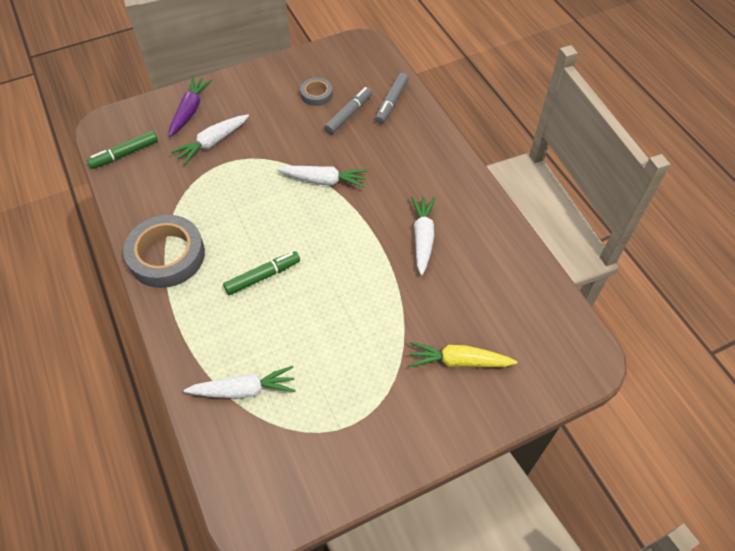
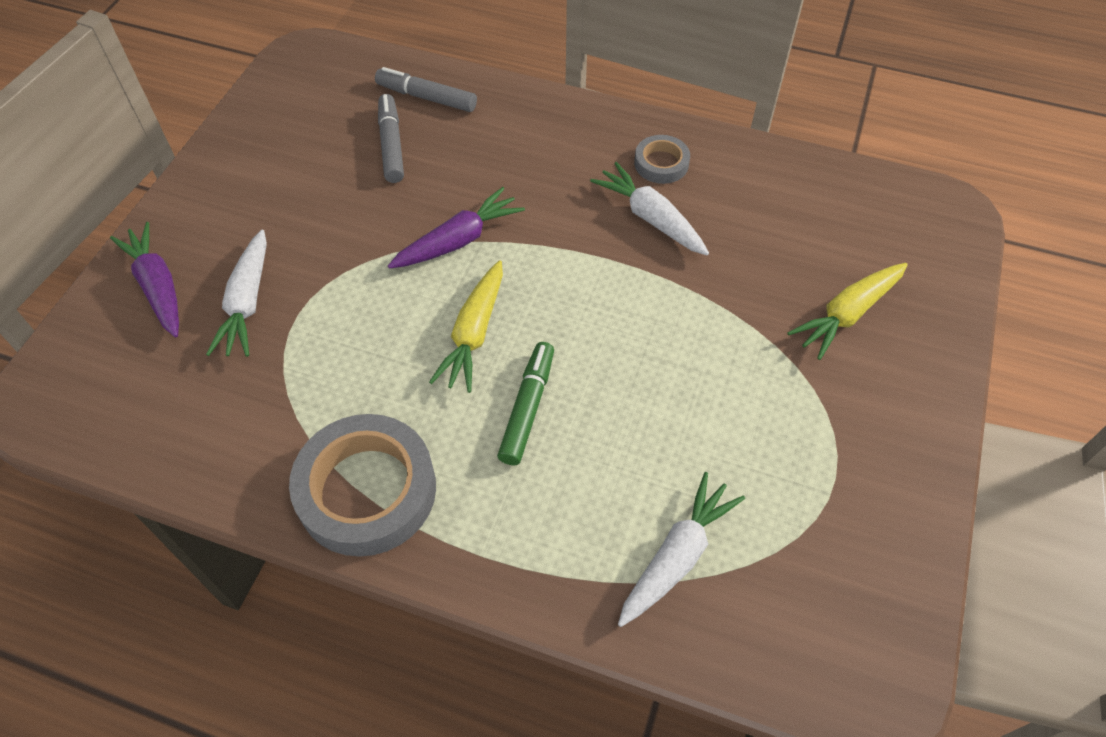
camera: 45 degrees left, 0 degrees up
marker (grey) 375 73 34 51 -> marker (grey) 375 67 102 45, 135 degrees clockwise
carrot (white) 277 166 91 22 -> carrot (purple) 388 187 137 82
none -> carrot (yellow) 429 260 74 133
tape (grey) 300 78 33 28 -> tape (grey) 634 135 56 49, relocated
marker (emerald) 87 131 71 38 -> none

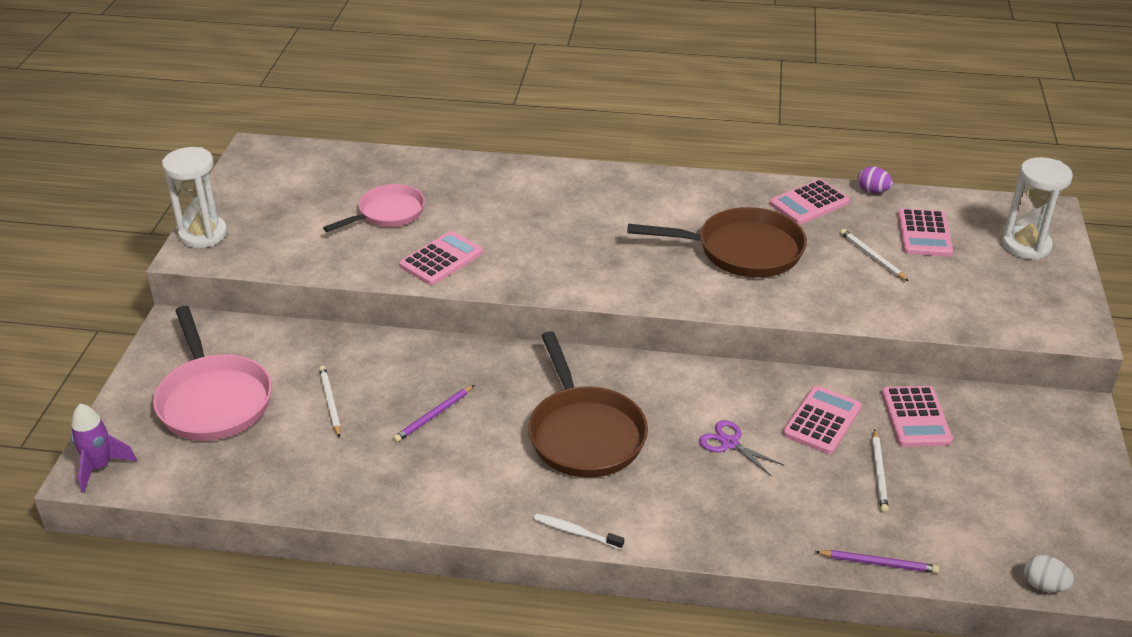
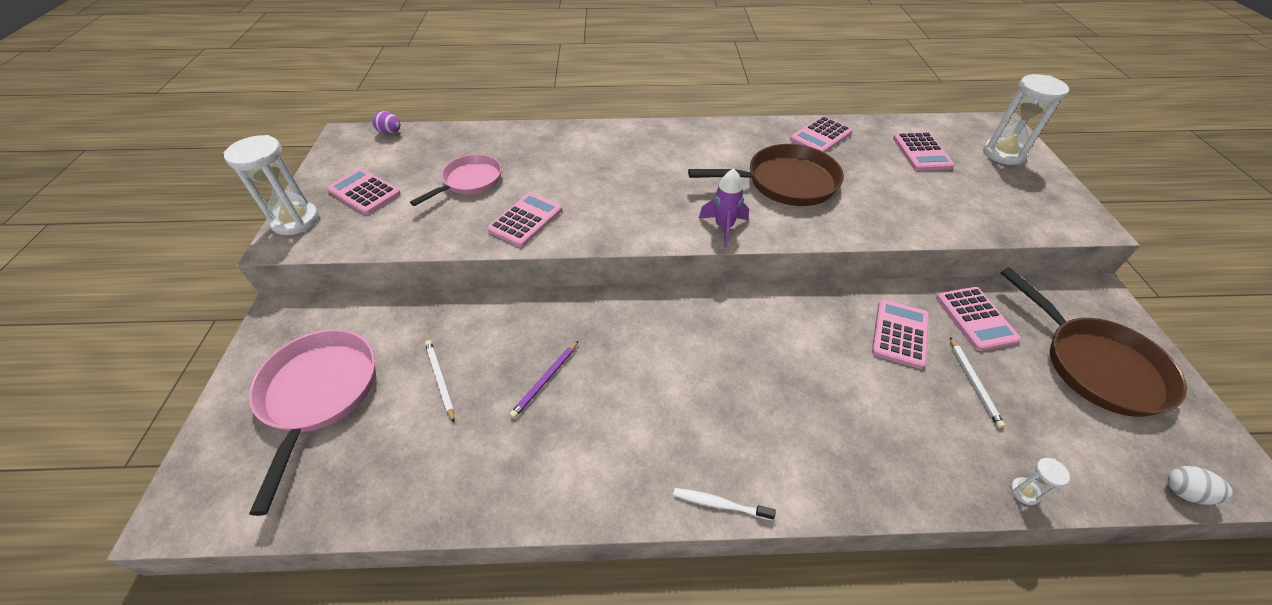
camera: 10 degrees left, 10 degrees up
skillet (pink) 153 306 119 135 -> skillet (pink) 249 329 127 187, 150 degrees counterclockwise
none -> pocket calculator (pink) 327 168 74 47
toy egg (purple) 858 166 35 27 -> toy egg (purple) 372 111 28 23, relocated
toy rocket (purple) 71 404 66 89 -> toy rocket (purple) 699 168 50 79, relocated
skillet (dark brown) 528 331 120 147 -> skillet (dark brown) 1001 267 186 150, relocated
lead pencil (purple) 815 550 124 23 -> sand timer (white) 1010 458 60 47
pair of scissors (purple) 699 420 85 56 -> none
lead pencil (white) 840 229 69 52 -> none

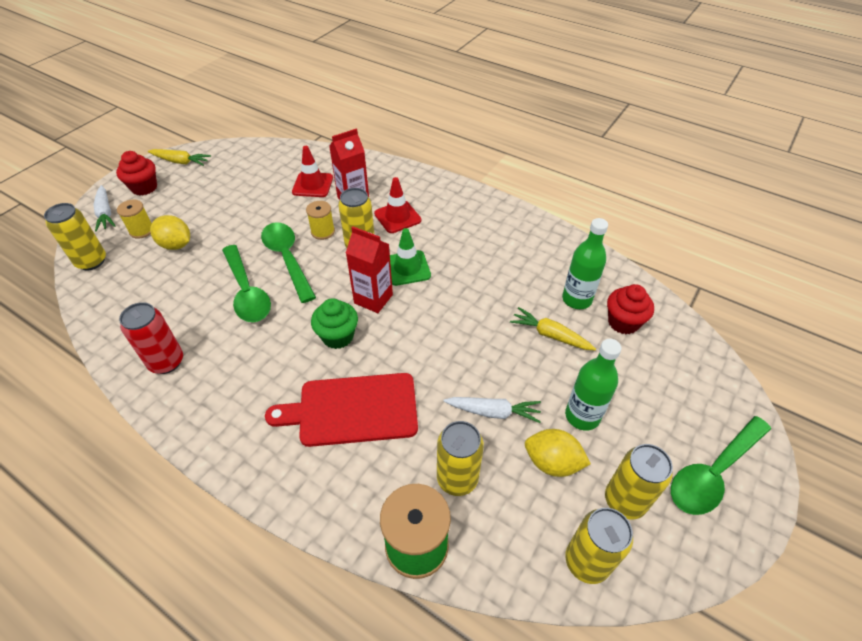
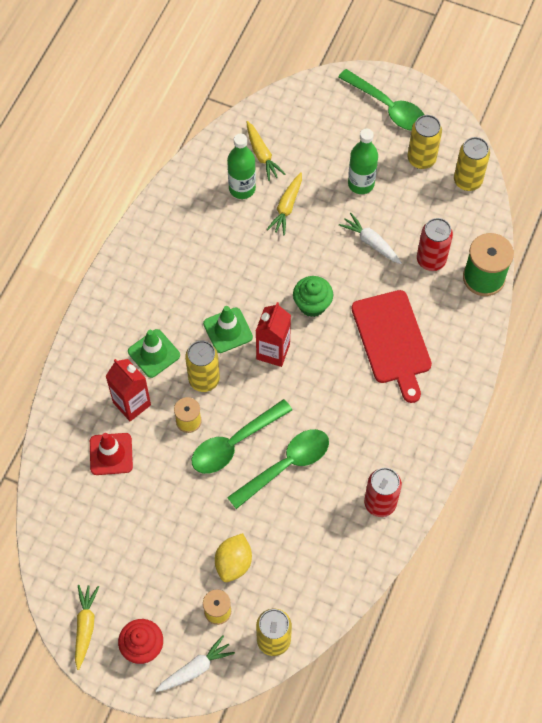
camera: 100 degrees left, 15 degrees up
traffic cone (scarlet) 374 177 47 56 -> traffic cone (emerald) 128 329 52 49
muffin (scarlet) 607 284 47 50 -> carrot (yellow) 247 121 38 60
muffin (emerald) 311 298 47 51 -> muffin (emerald) 293 276 40 41, relocated
carrot (white) 443 397 98 26 -> carrot (white) 339 213 63 51, 45 degrees counterclockwise
soda can (yellow) 437 421 47 75 -> soda can (scarlet) 417 218 36 53
citrus fruit (yellow) 525 429 66 48 -> none

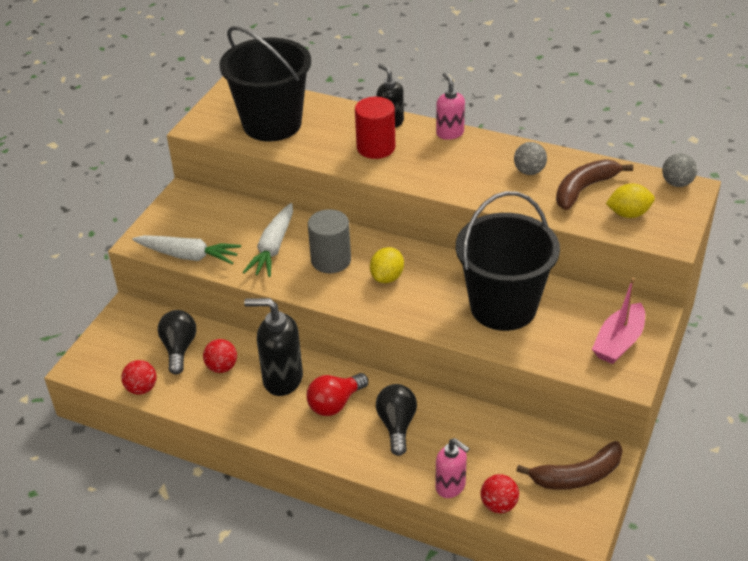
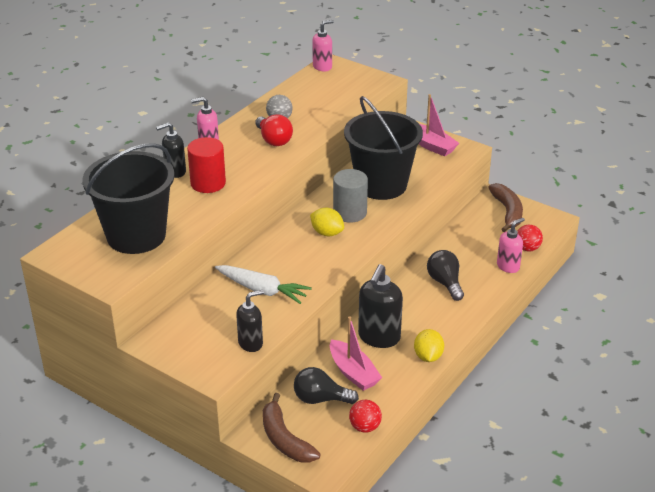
camera: 80 degrees left, 5 degrees down
carrot (white) 132 235 109 29 -> soap dispenser (ebony) 236 290 28 62
lightbulb (scarlet) 307 373 61 43 -> lightbulb (scarlet) 255 114 38 32, relocated
banana fruit (dark brown) 556 159 77 51 -> banana fruit (dark brown) 263 393 58 70, relocated
ball (grey) 662 153 35 34 -> soap dispenser (pink) 312 20 22 51
ball (scarlet) 203 339 34 34 -> toy boat (pink) 330 317 52 74
cylinder (grey) 308 209 43 64 -> cylinder (grey) 333 169 35 54, relocated
citrus fruit (yellow) 606 183 49 35 -> citrus fruit (yellow) 414 329 30 33, relocated
lightbulb (ebony) 376 384 41 72 -> lightbulb (ebony) 427 250 37 51, 60 degrees clockwise

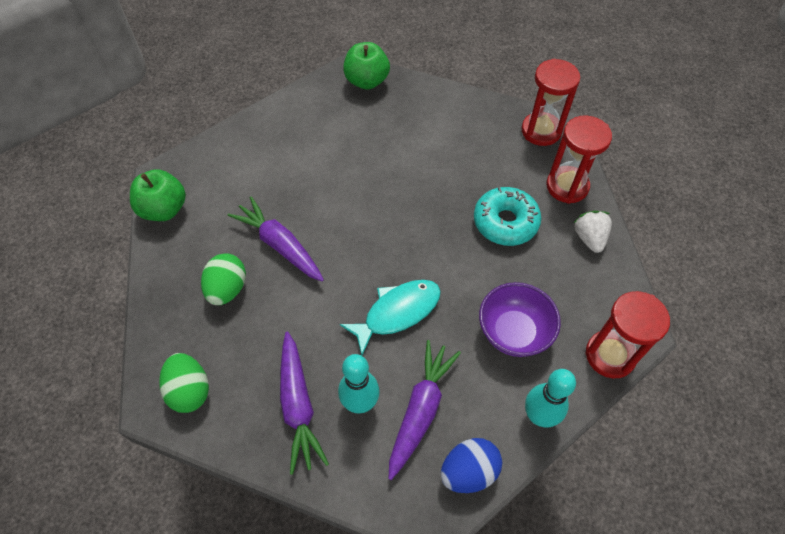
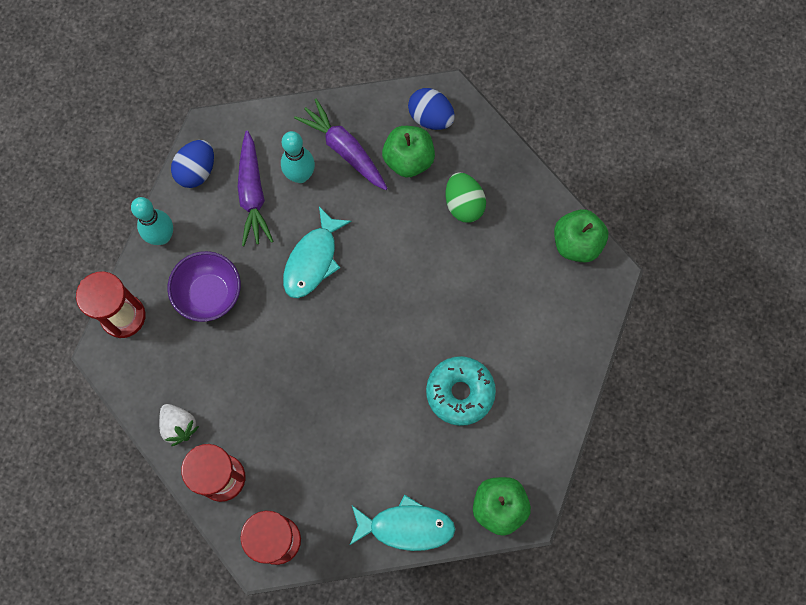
camera: 150 degrees right, 15 degrees up
none -> fish figure (turquoise) 349 495 107 56
none -> apple fruit (emerald) 382 126 53 51
toy egg (emerald) 159 353 50 60 -> toy egg (royal blue) 408 88 47 42
glazed donut (turquoise) 474 187 67 59 -> glazed donut (turquoise) 426 356 70 70, relocated
carrot (purple) 228 197 96 84 -> none

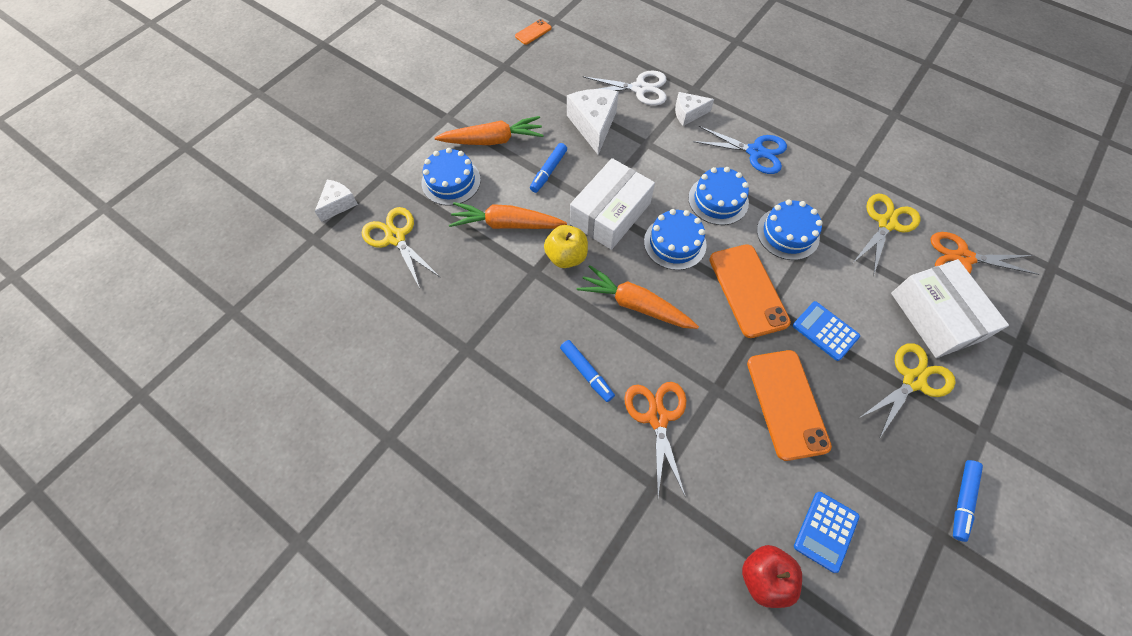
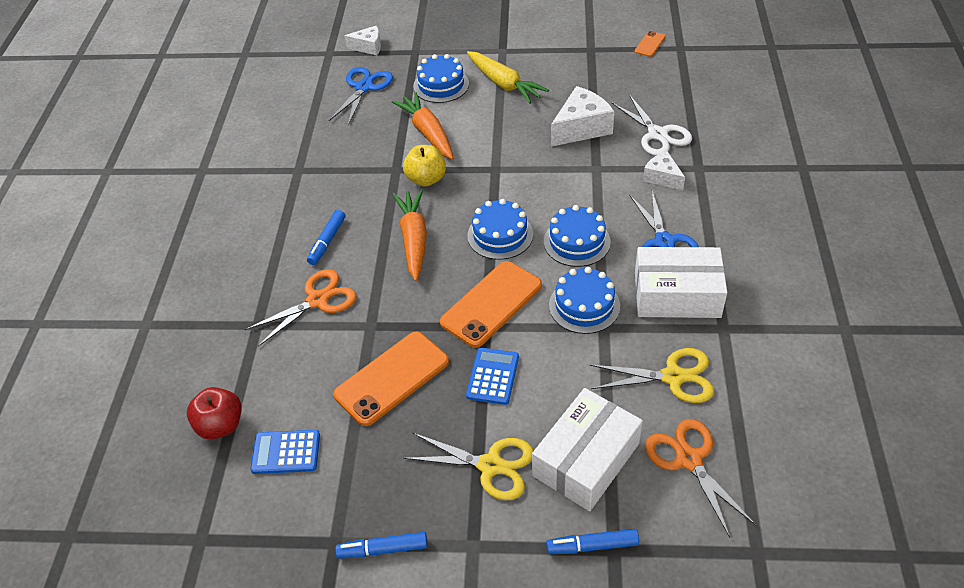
camera: 60 degrees right, 15 degrees down
pair of scissors (yellow) 362 207 79 81 -> pair of scissors (royal blue) 329 67 64 59
carrot (orange) 434 116 110 29 -> carrot (yellow) 467 51 82 53
marker (royal blue) 530 143 37 50 -> marker (royal blue) 546 529 93 25, relocated
mobile phone (orange) 515 19 37 26 -> mobile phone (orange) 634 31 32 26, 75 degrees counterclockwise
package (white) 570 158 85 92 -> package (white) 635 247 92 71, relocated

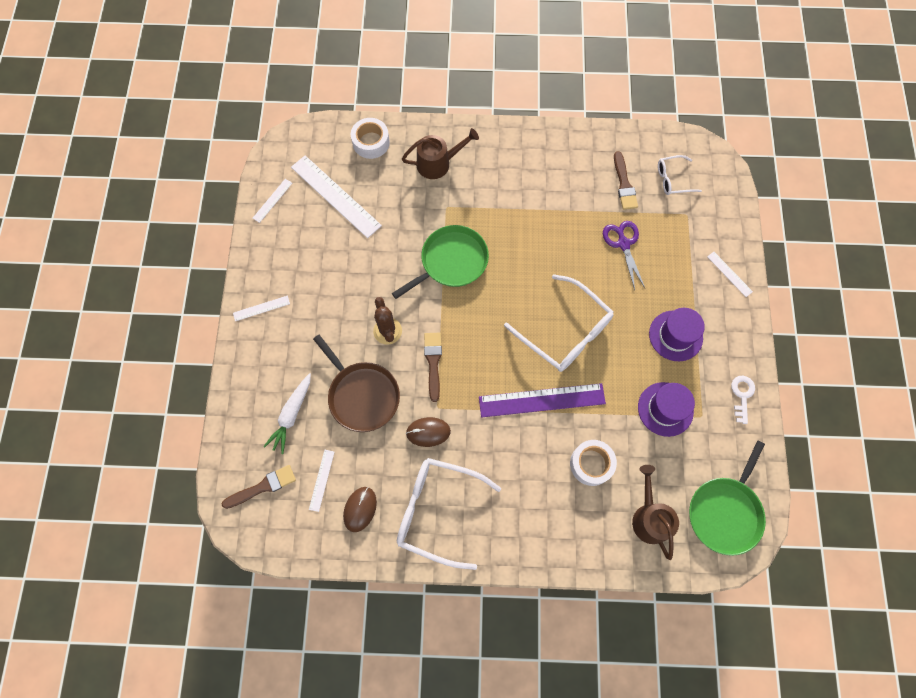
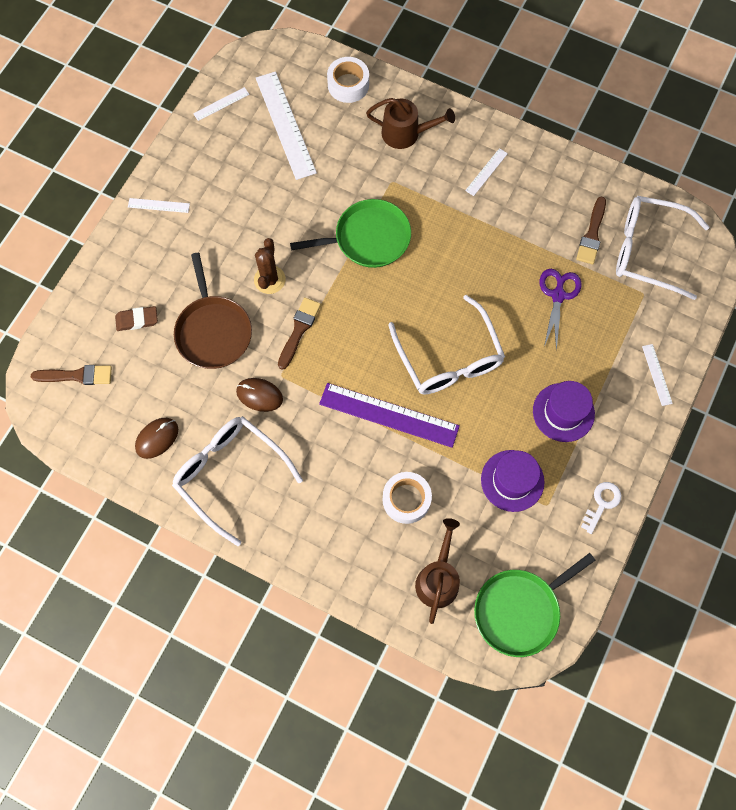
camera: 25 degrees right, 0 degrees up
carrot (white) 263 373 48 81 -> eraser (dark brown) 115 306 43 25
straightedge (white) 309 450 25 62 -> straightedge (white) 465 148 43 48, relocated
spectacles (white) 658 155 44 40 -> spectacles (white) 616 196 93 104, x1.91

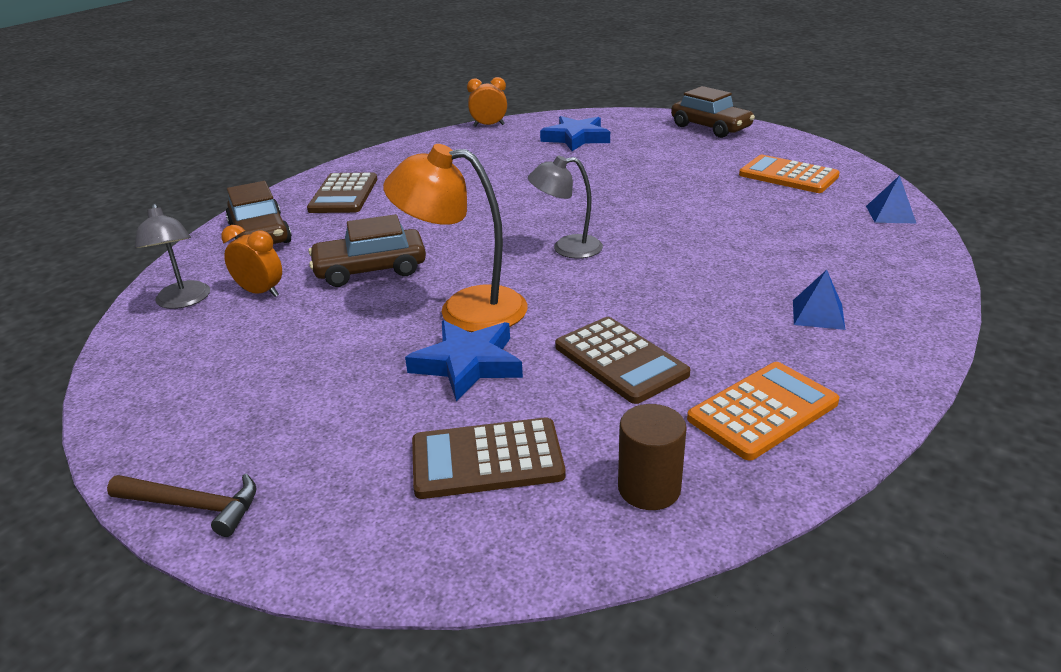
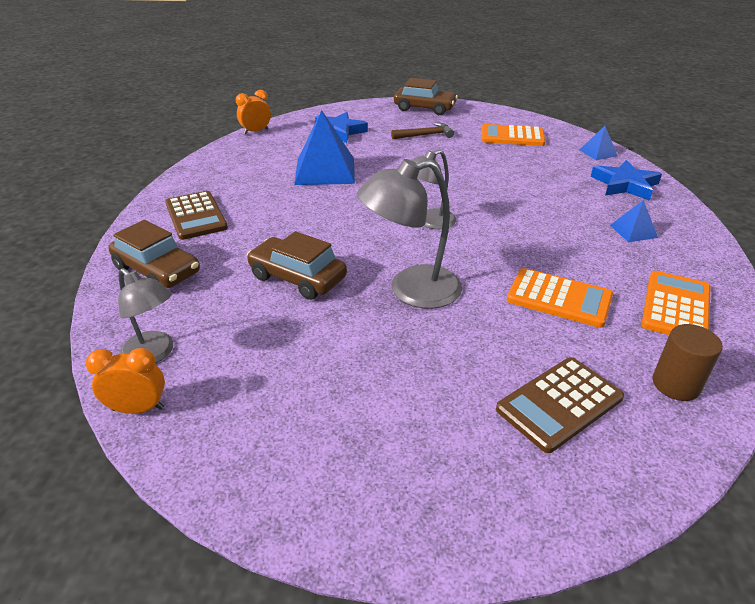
camera: 30 degrees left, 5 degrees up
bedside clock (orange) 221 225 61 72 -> bedside clock (orange) 85 348 80 66, relocated
toy car (dark brown) 308 214 118 73 -> toy car (dark brown) 247 231 100 69, 75 degrees clockwise
none -> pyramid (royal blue) 294 110 61 75
lamp (orange) 383 144 145 188 -> lamp (grey) 357 159 105 150
hammer (dark brown) 107 474 150 63 -> hammer (dark brown) 391 123 63 16, relocated
pocket calculator (dark brown) 555 317 135 87 -> pocket calculator (orange) 507 268 106 60
five-pointed star (royal blue) 405 320 118 81 -> five-pointed star (royal blue) 591 160 71 41, relocated

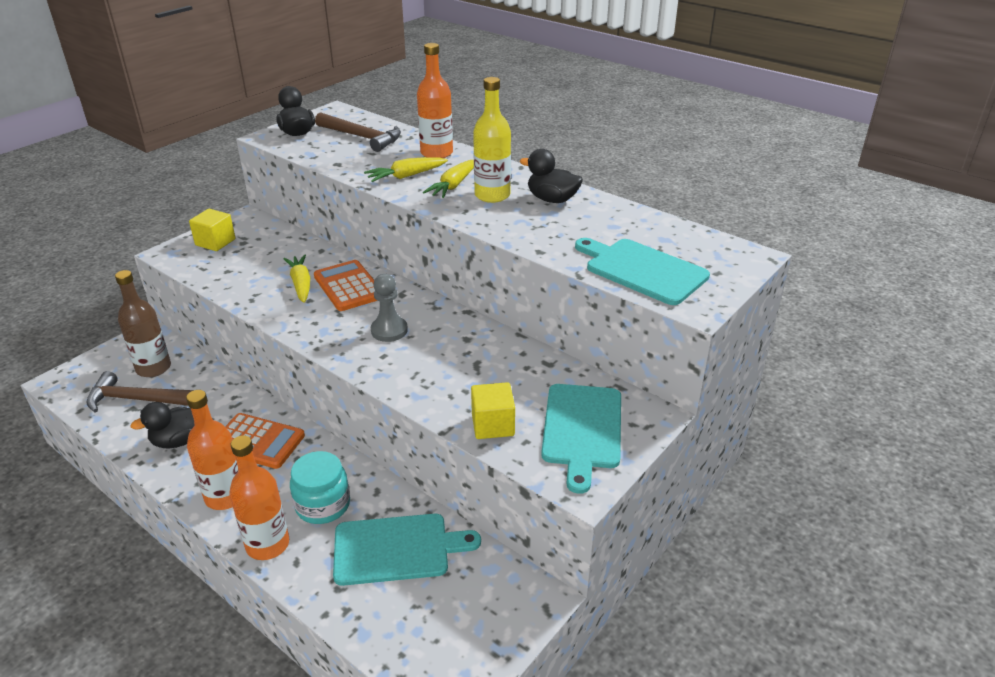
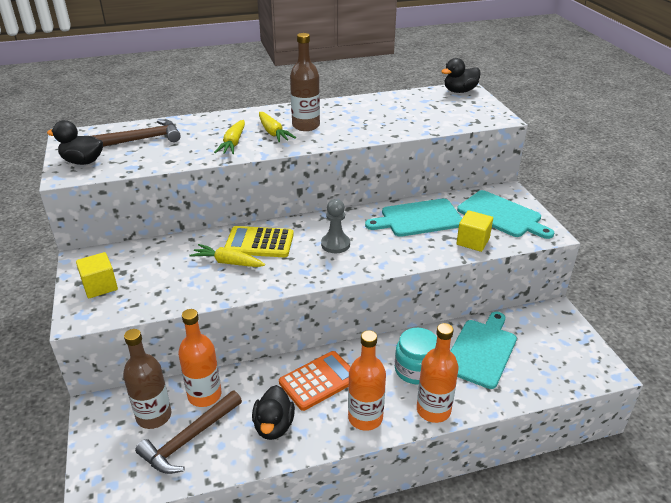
camera: 55 degrees left, 0 degrees up
bottle (orange) 417 43 36 115 -> bottle (orange) 178 309 43 98, relocated
pocket calculator (orange) 314 260 63 51 -> pocket calculator (yellow) 225 226 69 31
bottle (yellow) 473 77 38 126 -> bottle (dark brown) 290 33 30 98
cutting board (turquoise) 575 238 135 67 -> cutting board (turquoise) 365 199 97 38, relocated
rubber duck (ebony) 520 149 63 54 -> rubber duck (ebony) 441 58 40 35, relocated

